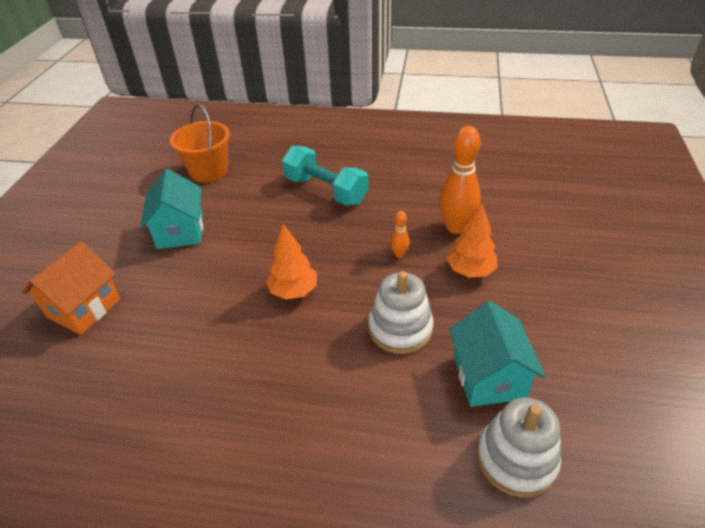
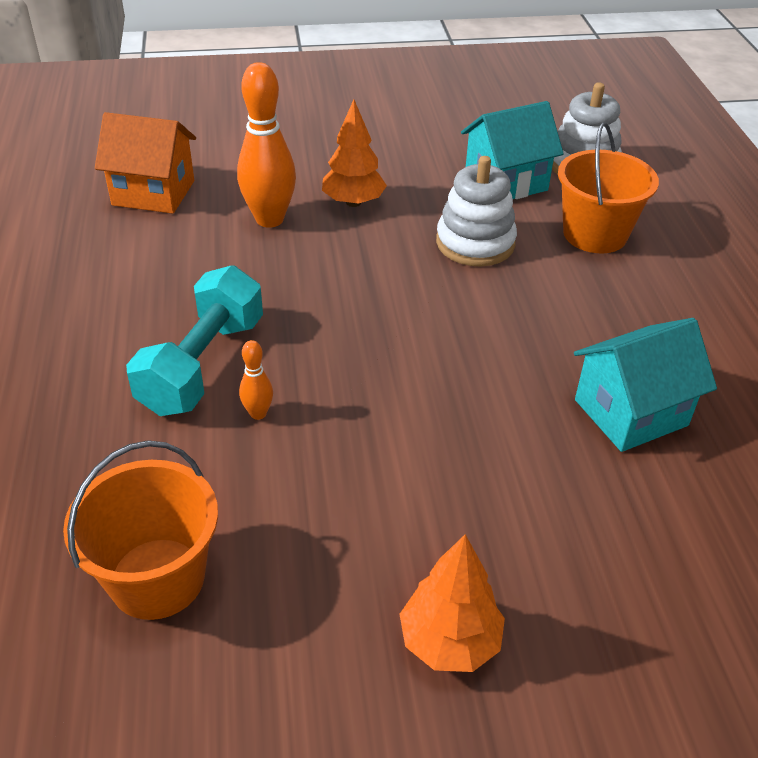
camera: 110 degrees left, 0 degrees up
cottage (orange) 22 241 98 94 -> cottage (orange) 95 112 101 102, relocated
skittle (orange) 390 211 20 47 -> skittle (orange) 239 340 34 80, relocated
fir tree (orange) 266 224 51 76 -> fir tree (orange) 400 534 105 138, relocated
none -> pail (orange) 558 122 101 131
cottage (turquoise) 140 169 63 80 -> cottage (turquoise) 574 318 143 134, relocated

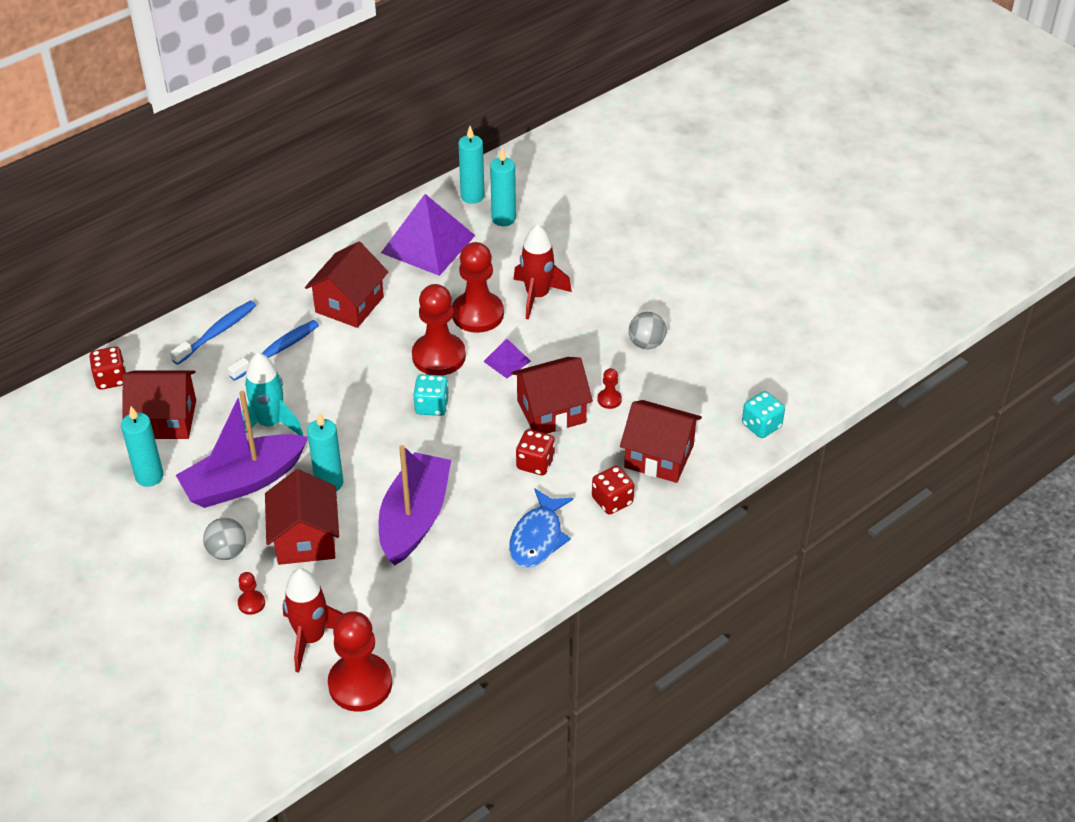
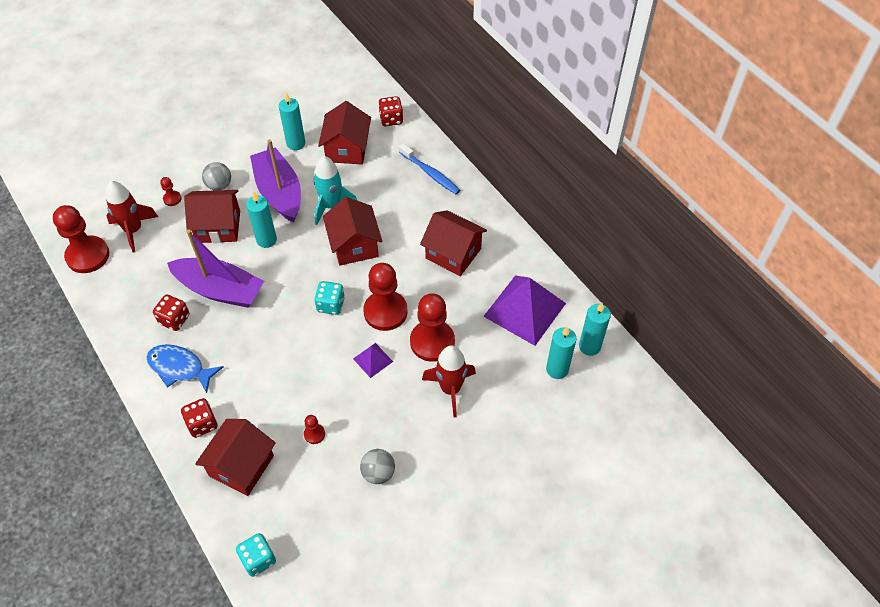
camera: 95 degrees right, 10 degrees up
die (scarlet) 516 429 39 46 -> die (scarlet) 153 295 37 36, relocated
cottage (scarlet) 511 357 82 77 -> cottage (scarlet) 323 197 59 68, relocated
toothbrush (royal blue) 228 320 91 61 -> none

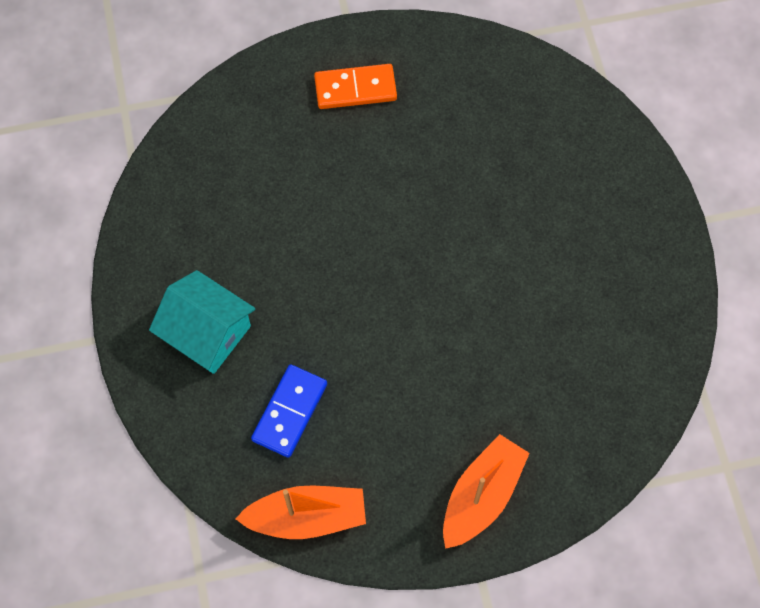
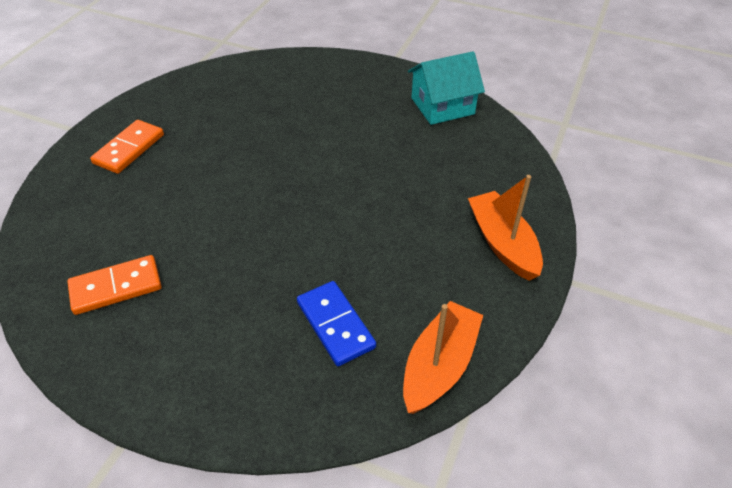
camera: 55 degrees left, 20 degrees down
none -> domino piece (orange) 67 255 95 60
cottage (turquoise) 149 270 106 104 -> cottage (turquoise) 408 51 77 74, relocated

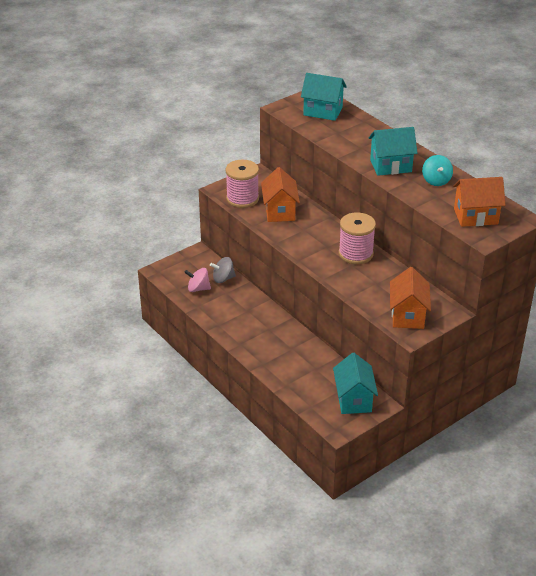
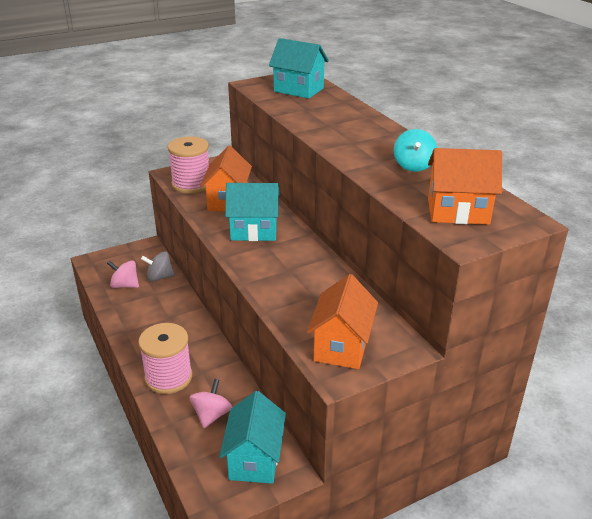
camera: 10 degrees right, 5 degrees down
bobbin (pink) 338 213 38 51 -> bobbin (pink) 138 323 54 71, relocated
none -> toy top (pink) 189 379 43 49
cottage (turquoise) 369 127 48 49 -> cottage (turquoise) 225 183 54 58, relocated

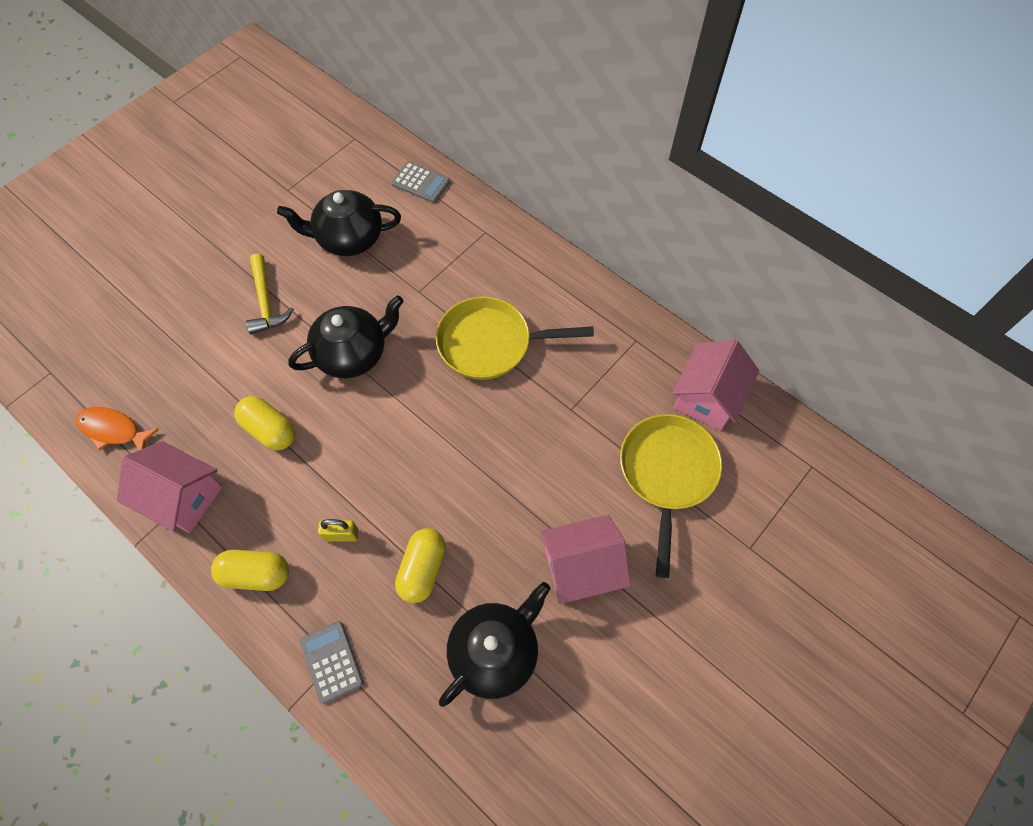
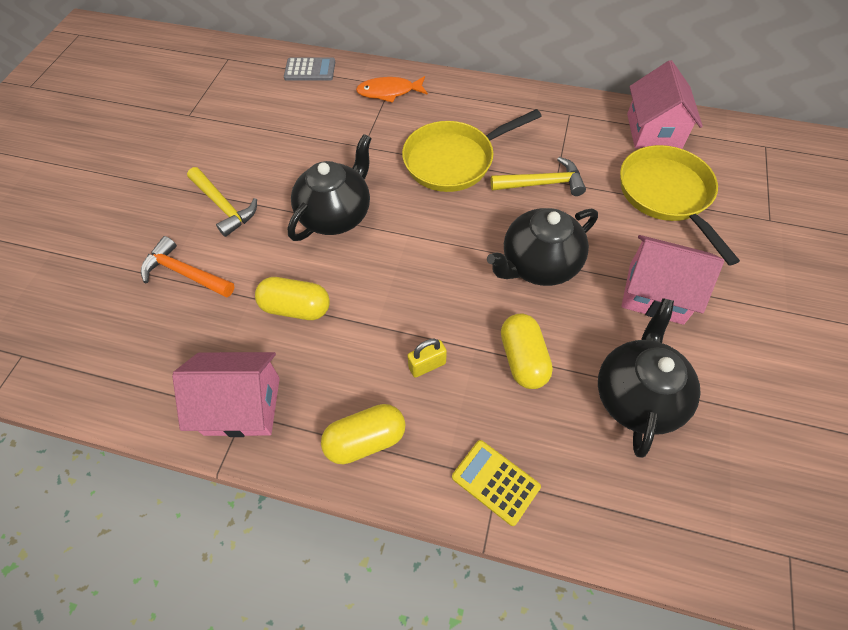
camera: 25 degrees left, 5 degrees down
none -> hammer (orange) 141 236 94 62
fish figure (orange) 75 407 84 44 -> fish figure (orange) 356 76 72 27, relocated
pocket calculator (grey) 300 621 64 83 -> pocket calculator (yellow) 452 440 89 86
china teapot (ebony) 277 190 124 66 -> china teapot (ebony) 487 208 111 78, relocated
none -> hammer (yellow) 491 157 95 39
cottage (pink) 540 515 91 89 -> cottage (pink) 621 235 103 90, 60 degrees clockwise

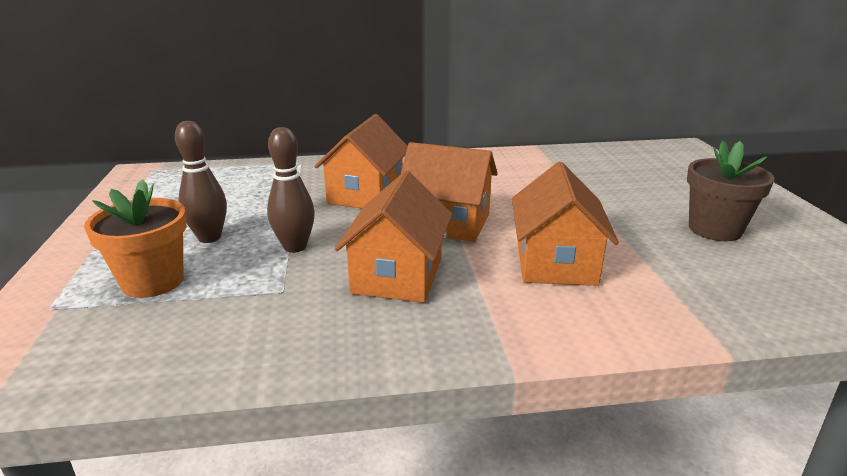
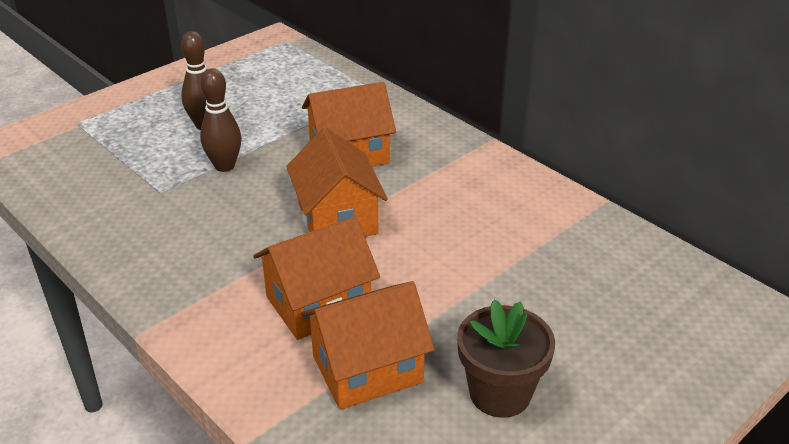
camera: 55 degrees right, 10 degrees up
cottage (orange) 334 171 118 132 -> cottage (orange) 301 281 134 129, relocated
flower pot (orange) 84 179 103 119 -> none

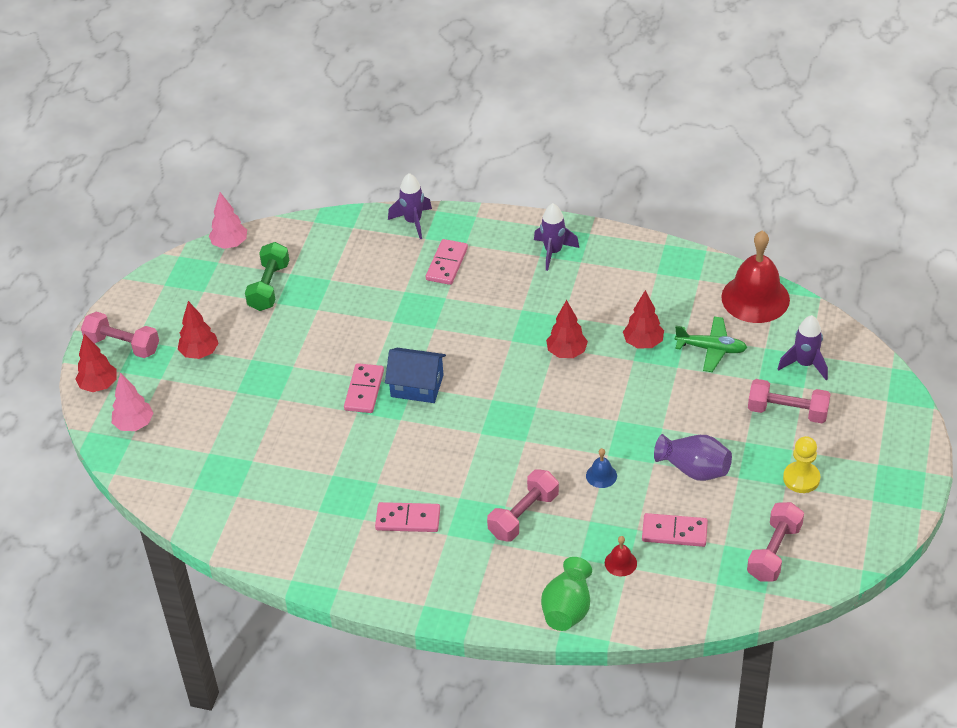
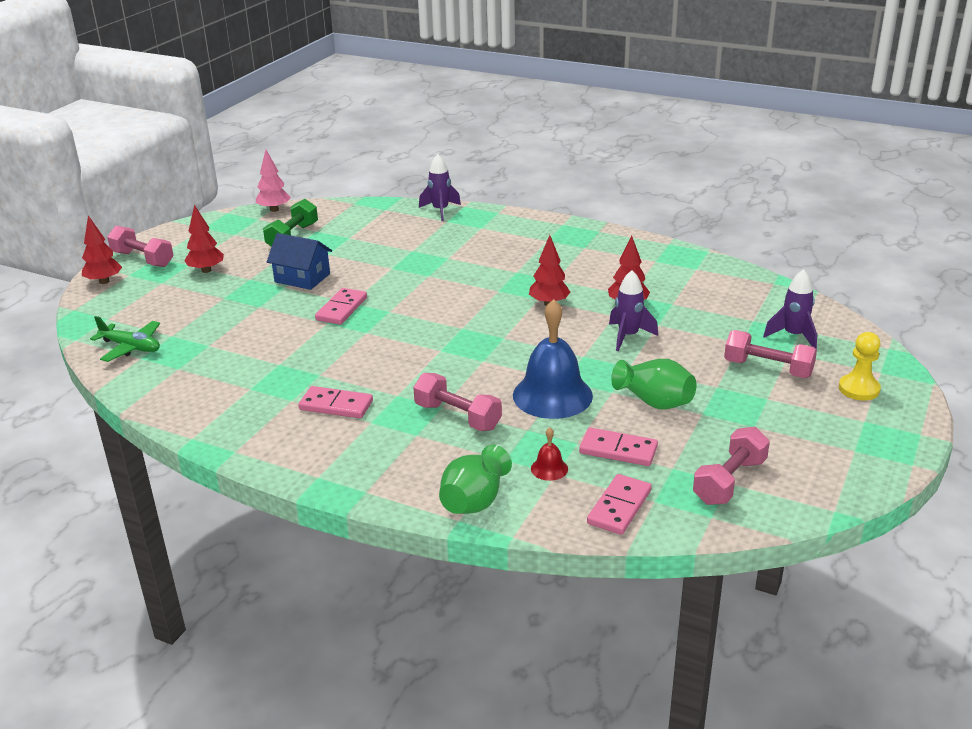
camera: 10 degrees right, 15 degrees down
aeroplane (emerald) 675 316 72 56 -> aeroplane (emerald) 90 316 70 46, relocated
cottage (royal blue) 385 348 61 55 -> cottage (royal blue) 267 233 65 57, relocated
free weight (pink) 487 469 72 73 -> free weight (pink) 413 373 89 58, 75 degrees clockwise
hand bell (royal blue) 586 448 31 40 -> hand bell (royal blue) 513 299 80 120, x2.36
domino piece (pink) 426 239 42 46 -> domino piece (pink) 587 474 65 61, relocated
toy rocket (purple) 534 203 45 68 -> toy rocket (purple) 609 270 49 81, relocated
vase (purple) 654 434 78 47 -> vase (emerald) 611 359 86 51
pawn (yellow) 783 436 37 57 -> pawn (yellow) 839 332 42 69, relocated
fir tree (pink) 112 373 42 58 -> none
hand bell (scarlet) 721 231 69 92 -> none

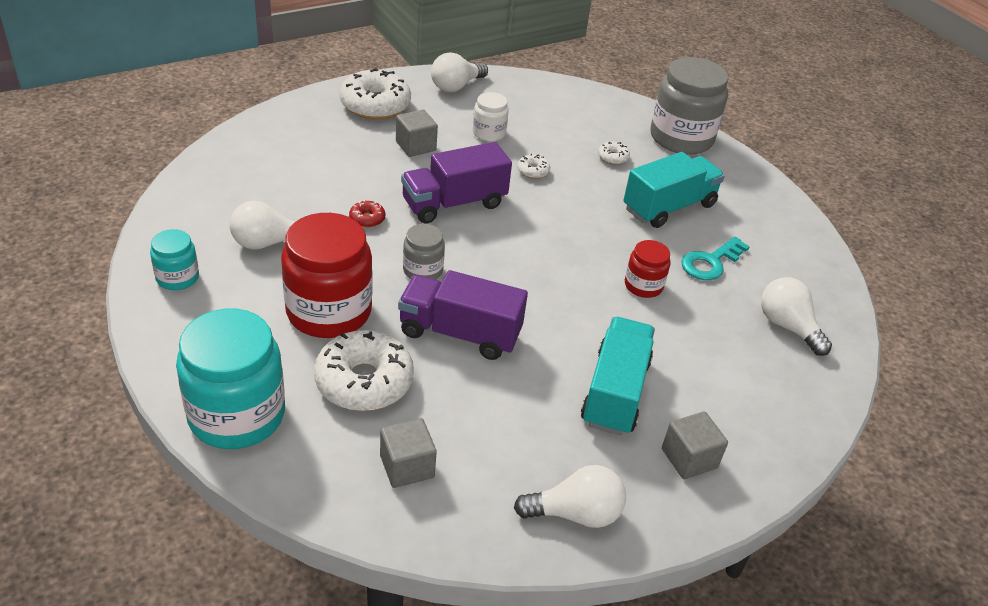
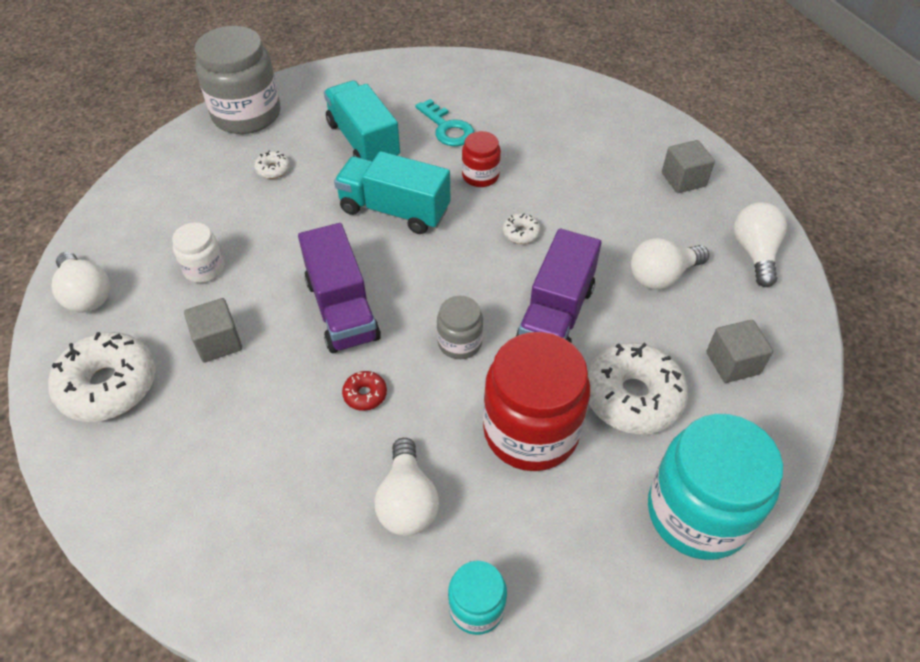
camera: 80 degrees left, 10 degrees up
toy truck (turquoise) 581 317 74 119 -> toy truck (turquoise) 334 151 116 83, relocated
glazed donut (white) 517 154 33 25 -> glazed donut (white) 503 213 38 31, relocated
lightbulb (white) 761 277 71 79 -> lightbulb (white) 631 238 78 52, relocated

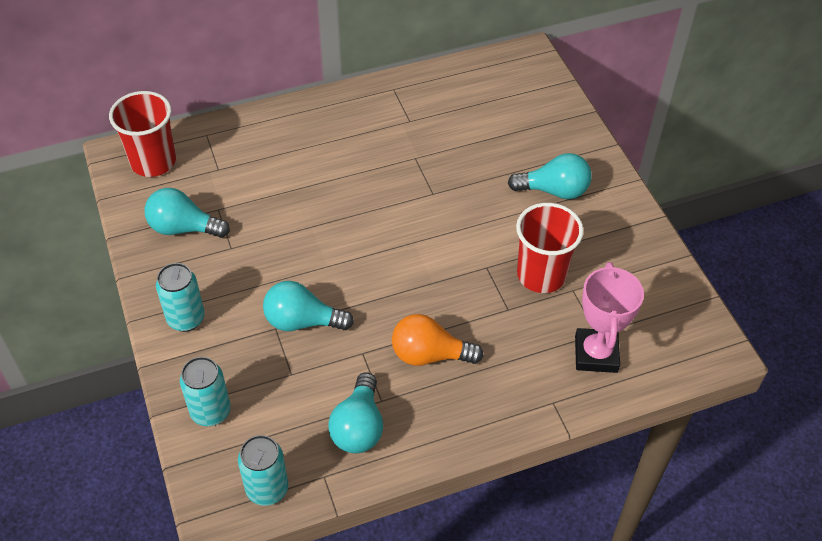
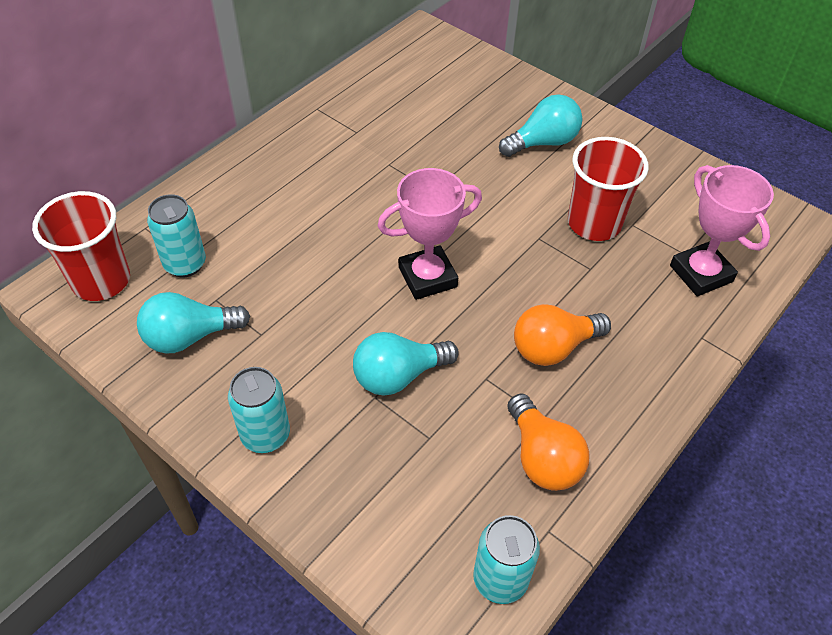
camera: 30 degrees left, 0 degrees up
soda can (turquoise) 180 357 51 69 -> soda can (turquoise) 147 194 59 83, relocated
none -> award cup (pink) 378 168 104 132
lightbulb (turquoise) 328 372 55 81 -> lightbulb (orange) 507 393 83 98

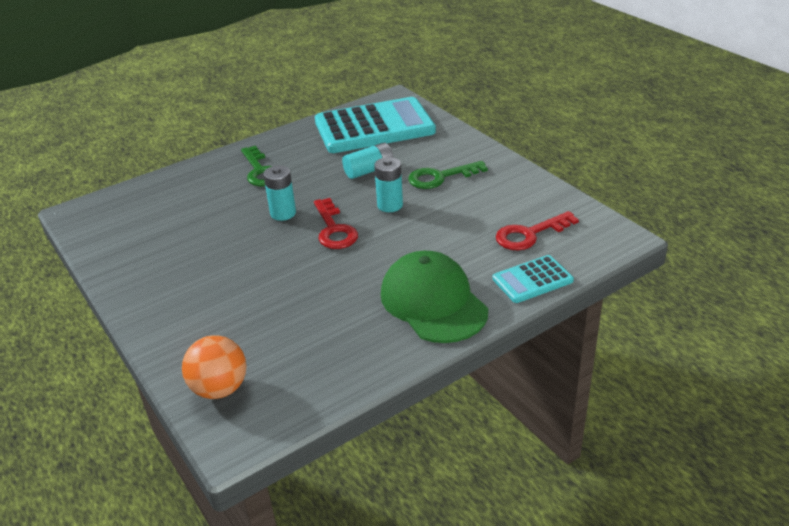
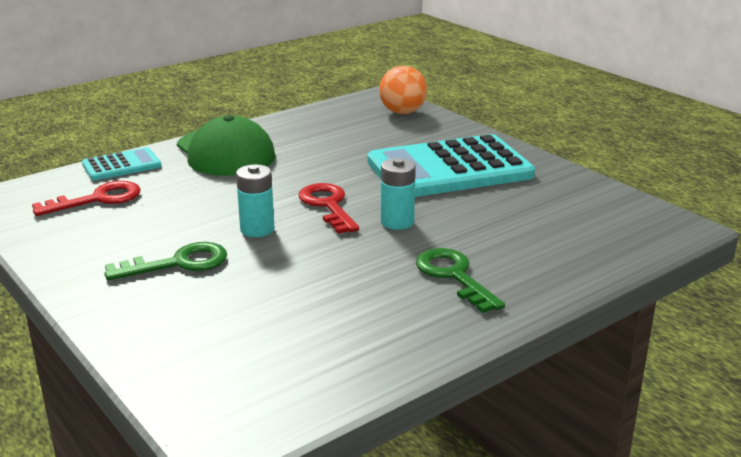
camera: 175 degrees right, 10 degrees down
pocket calculator (turquoise) 315 97 121 56 -> pocket calculator (turquoise) 367 134 168 63, relocated
battery (turquoise) 342 142 51 37 -> none

